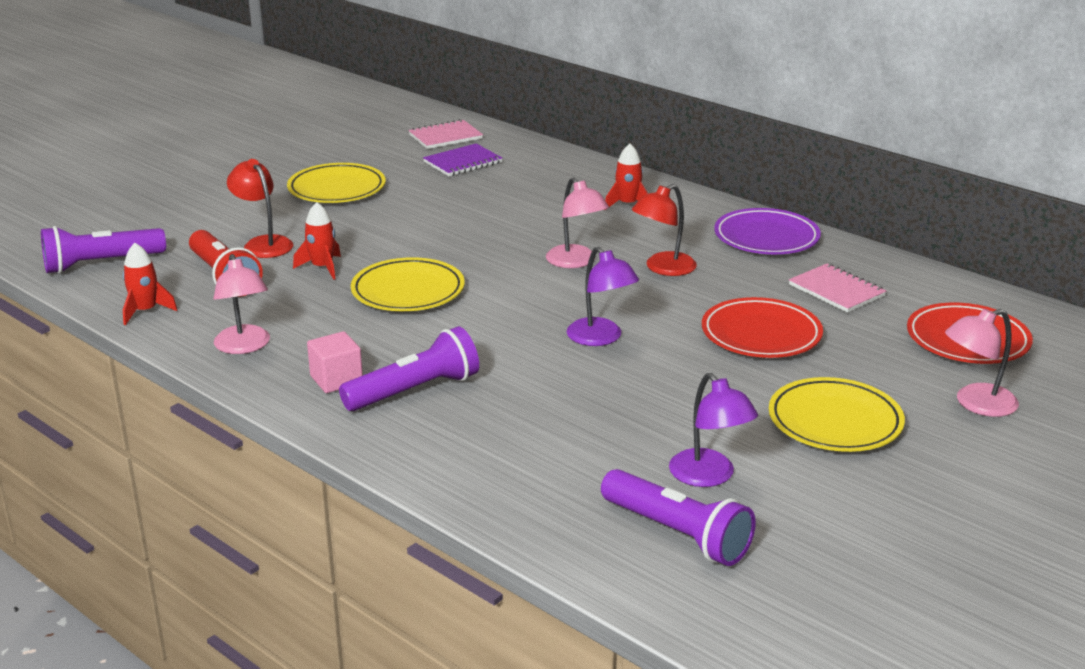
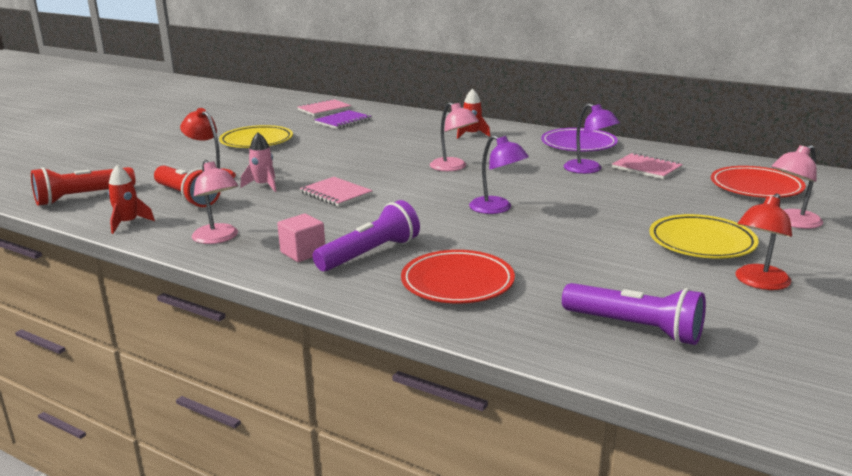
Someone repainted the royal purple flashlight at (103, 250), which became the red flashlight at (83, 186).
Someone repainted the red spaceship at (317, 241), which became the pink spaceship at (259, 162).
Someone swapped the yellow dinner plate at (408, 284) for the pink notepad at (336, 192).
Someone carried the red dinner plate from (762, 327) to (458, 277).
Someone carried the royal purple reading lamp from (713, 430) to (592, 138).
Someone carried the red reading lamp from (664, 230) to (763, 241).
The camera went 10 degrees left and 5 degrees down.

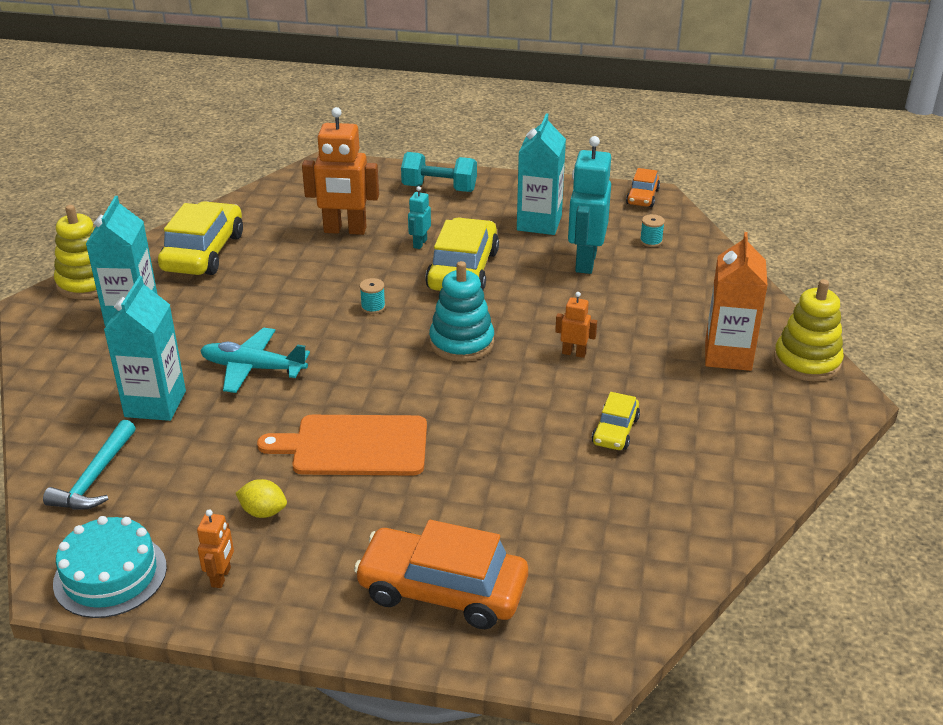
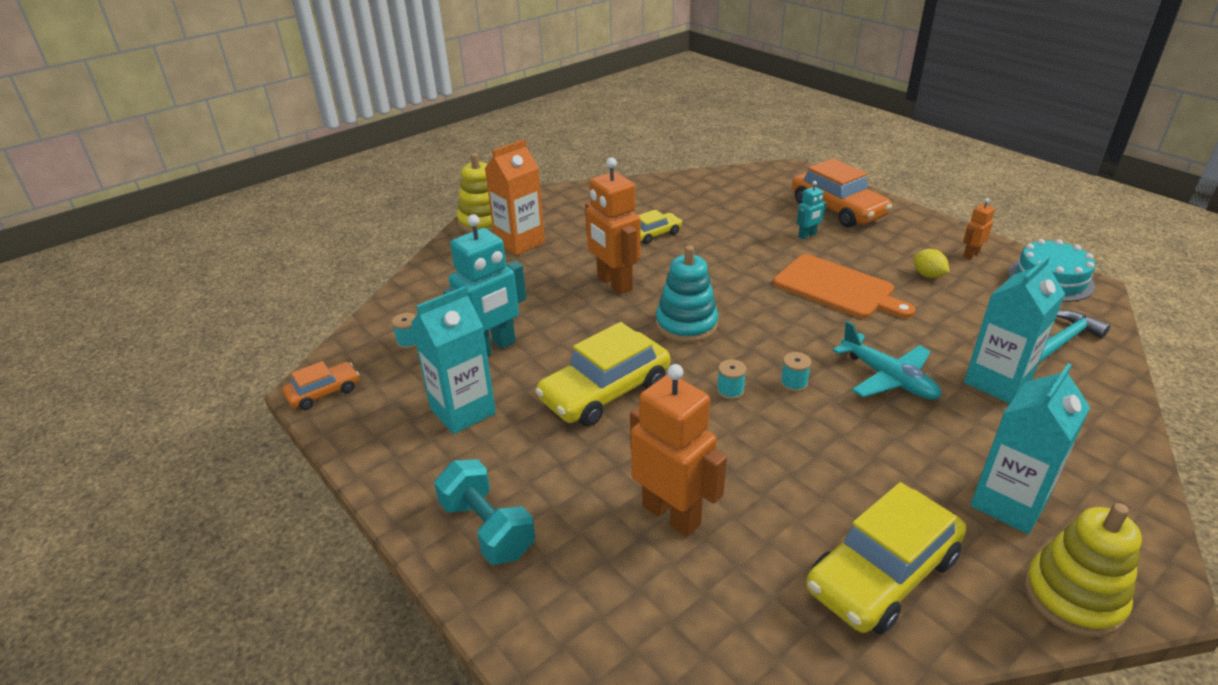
Someone scaled the orange-coloured robot figure at (576, 325) by 2.08.
Someone put down the turquoise bobbin at (795, 372).
Someone carried the turquoise robot figure from (419, 217) to (811, 210).
The camera went 140 degrees left and 0 degrees up.

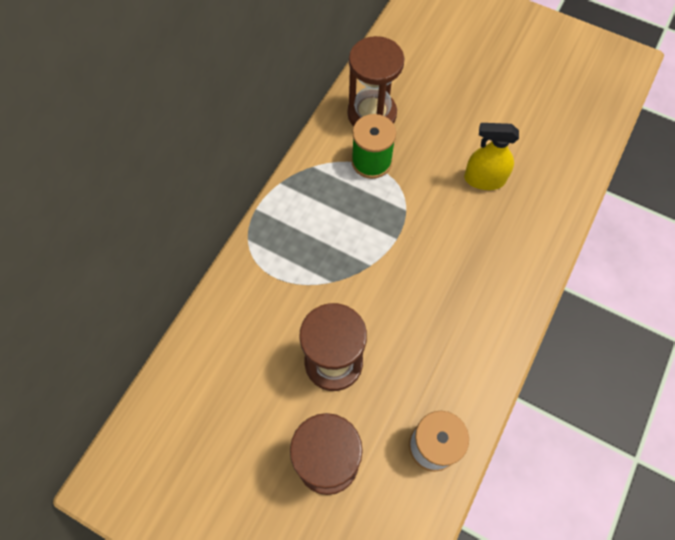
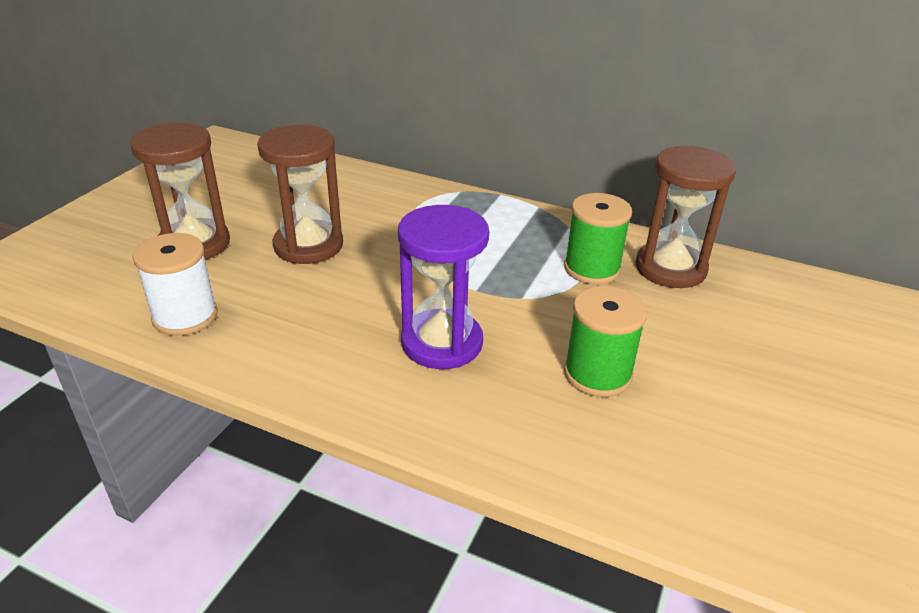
Someone put down the royal purple sand timer at (443, 287).
Someone swapped the yellow spray cleaner at (491, 156) for the emerald bobbin at (605, 341).
The camera went 85 degrees right and 30 degrees down.

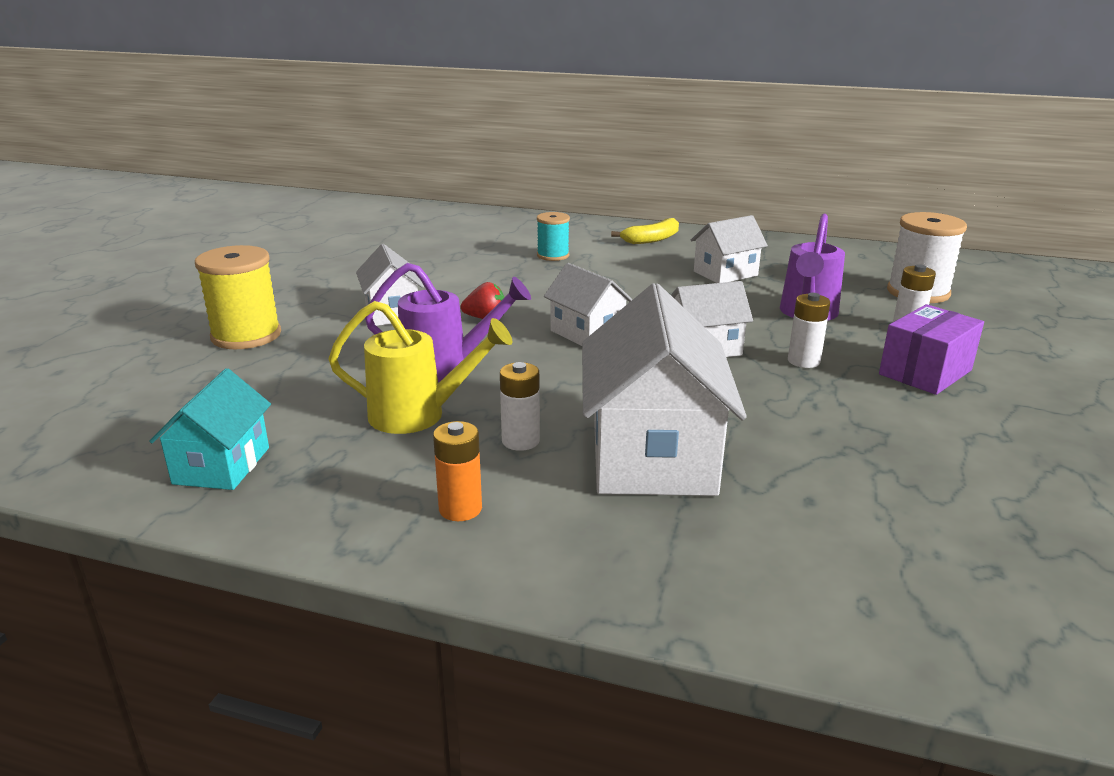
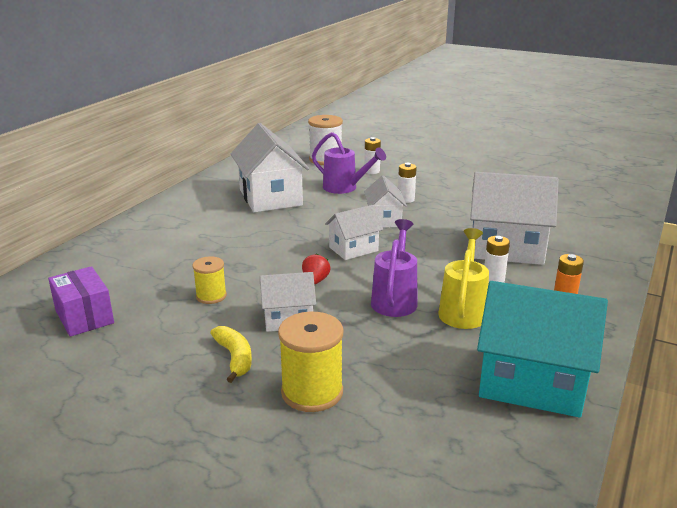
Someone carried the royal purple box from (931, 349) to (81, 301).
Someone put down the yellow bobbin at (209, 280).
Someone carried the yellow banana fruit from (645, 231) to (231, 354).
Someone scaled the pure white house at (729, 249) by 1.80.
Someone scaled the turquoise house at (210, 429) by 1.80.
Someone took away the turquoise bobbin at (553, 236).
The camera went 80 degrees left and 0 degrees up.

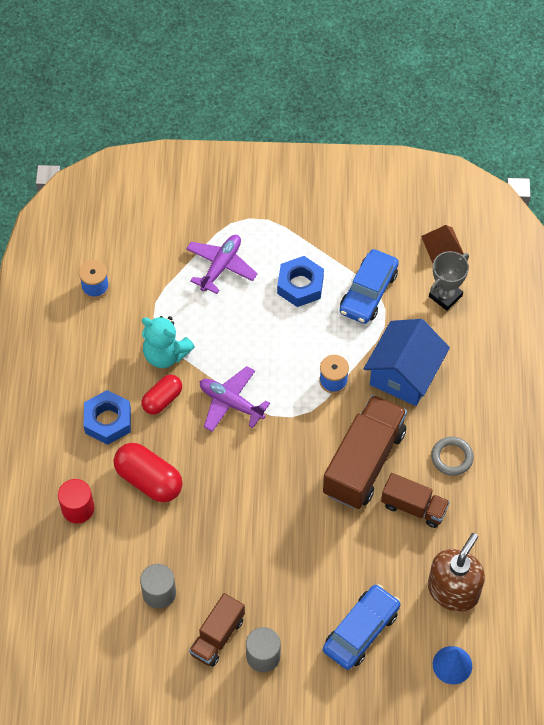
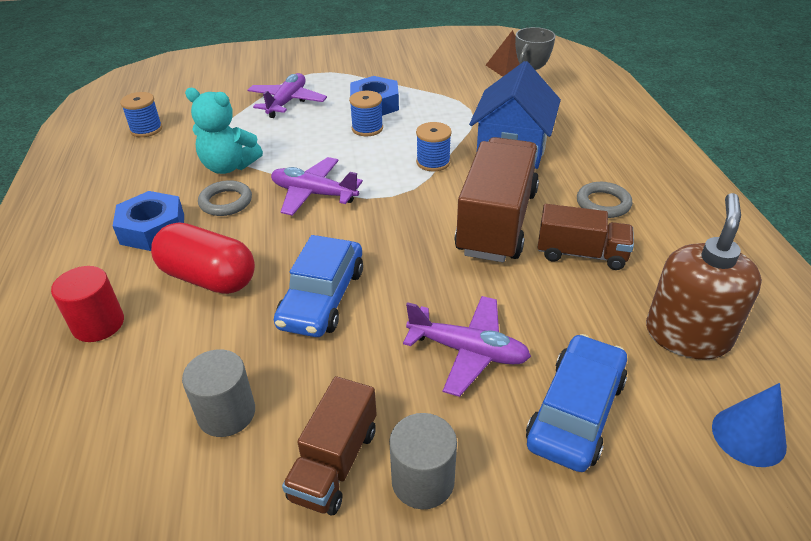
Someone swapped the red pill shape at (162, 395) for the grey ring at (225, 198).
Someone carried the blue car from (369, 286) to (318, 286).
Someone put down the blue bobbin at (366, 113).
Someone put down the royal purple plane at (467, 346).
The camera went 10 degrees left and 20 degrees down.

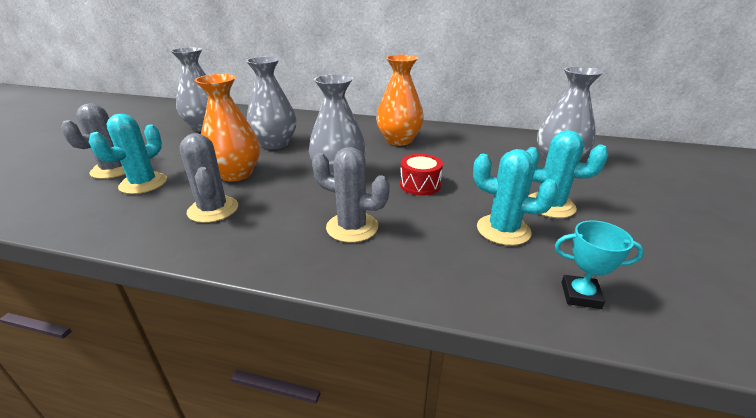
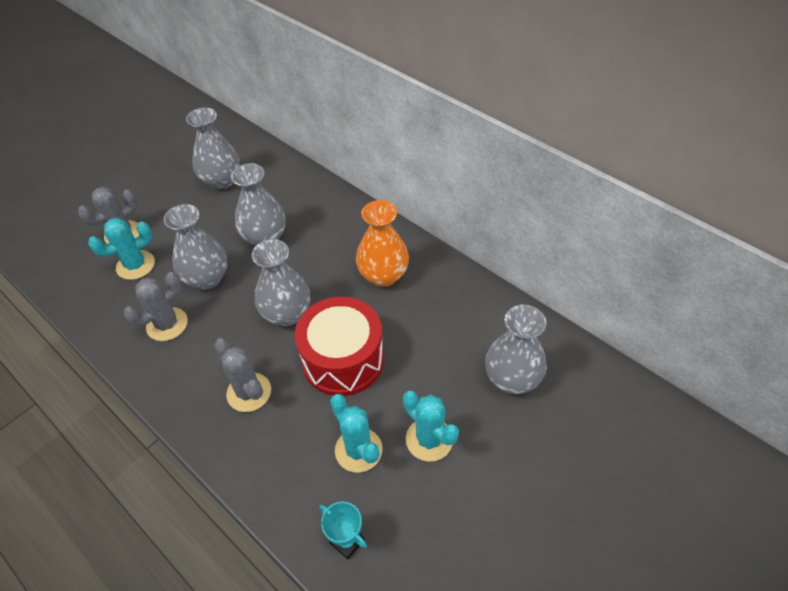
Someone rotated the grey saguaro cactus at (208, 178) by 45 degrees clockwise.
Someone repainted the orange-coloured tall vase at (227, 127), which became the grey tall vase at (195, 247).
Someone scaled the red toy drum at (421, 175) by 2.04.
The camera went 30 degrees right and 20 degrees up.

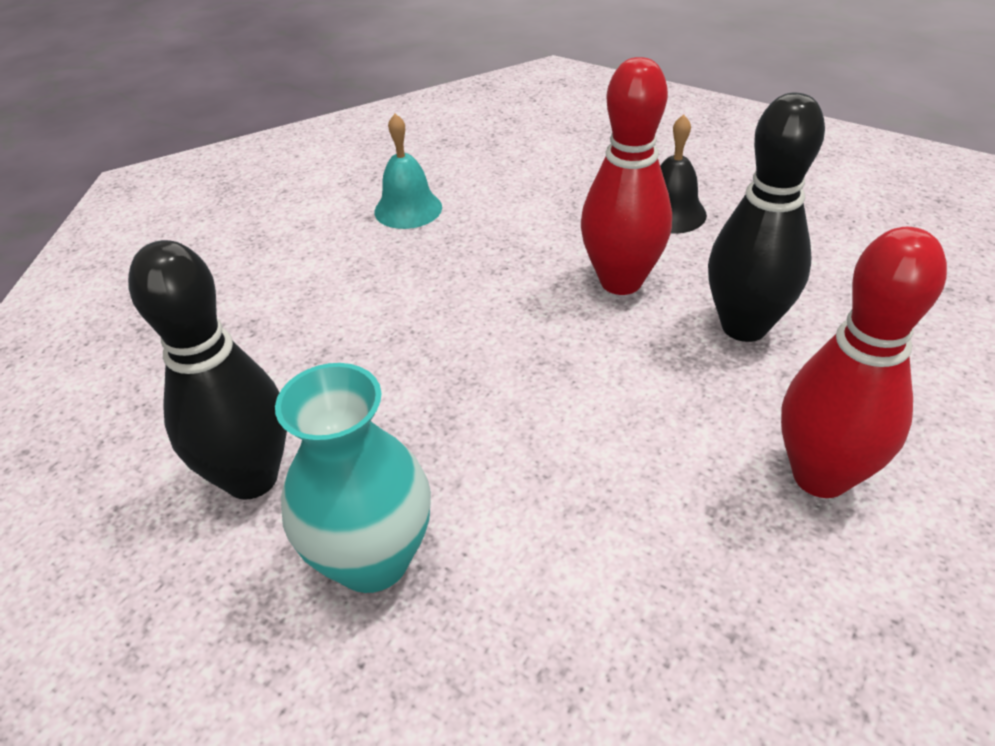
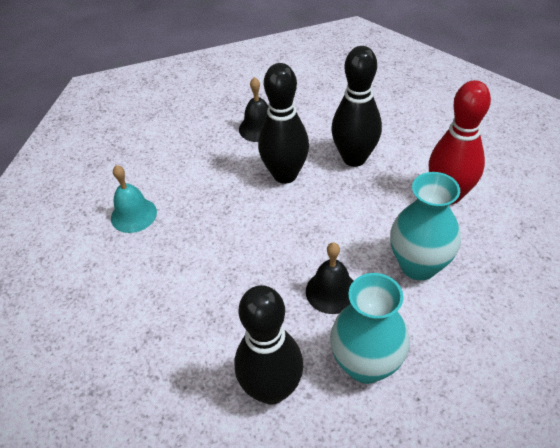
Someone repainted the red skittle at (626, 176), which became the black skittle at (283, 123).
Someone put down the black school bell at (329, 278).
Someone put down the turquoise tall vase at (425, 226).
The camera went 50 degrees left and 5 degrees up.

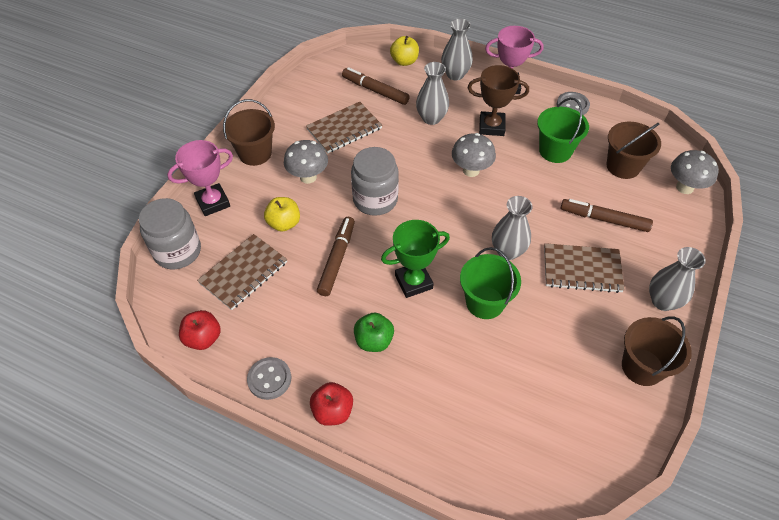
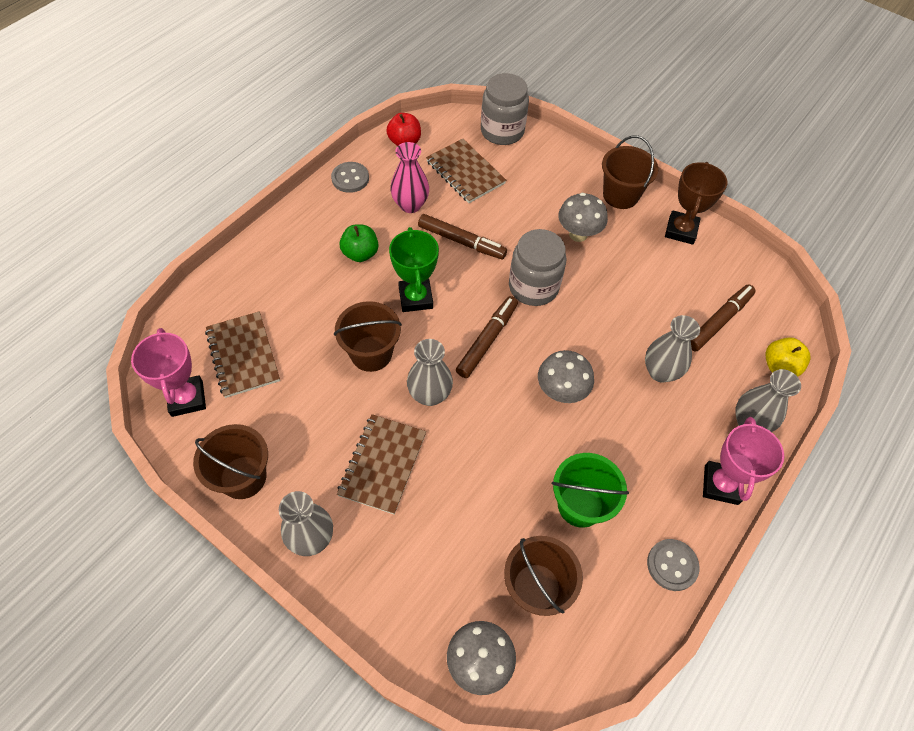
Someone carried the pink trophy from (200, 178) to (168, 372).
Someone carried the dark brown notepad from (344, 127) to (242, 354).
Someone repainted the emerald bucket at (490, 283), which became the dark brown bucket at (368, 336).
Someone put down the pink tall vase at (409, 177).
Someone carried the dark brown felt pen from (607, 215) to (487, 337).
Someone carried the dark brown trophy from (498, 100) to (696, 203).
Someone took away the yellow apple at (282, 214).
Someone took away the red apple at (331, 404).
The camera went 100 degrees right and 5 degrees up.

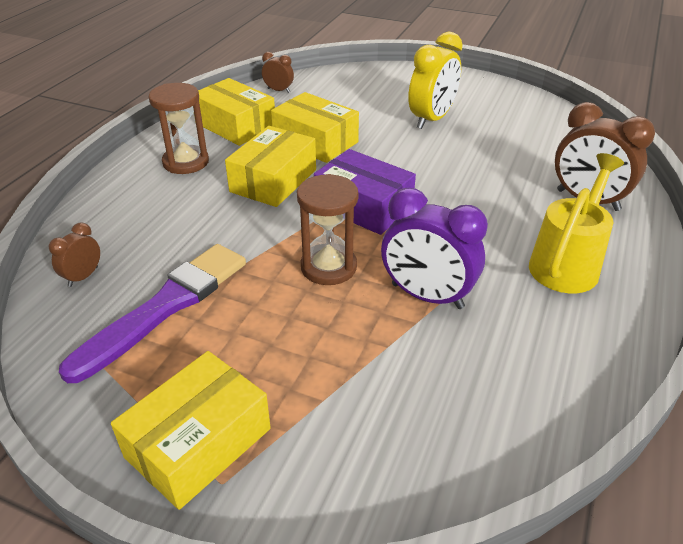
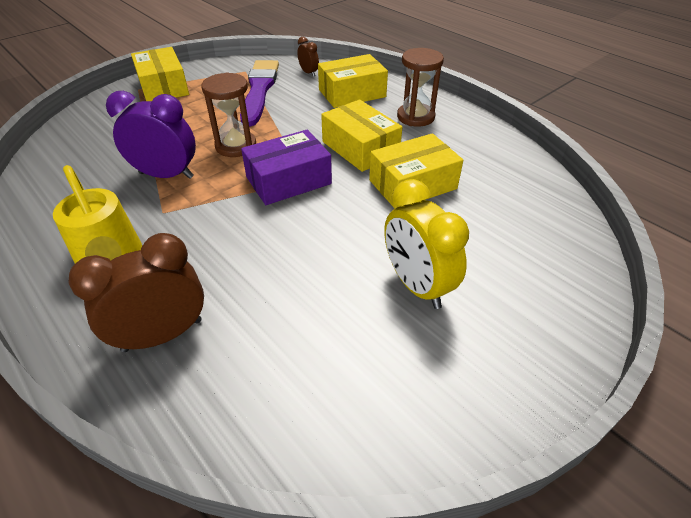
Someone rotated the royal purple clock at (434, 248) by 45 degrees clockwise.
Someone rotated the royal purple brush at (152, 313) by 150 degrees counterclockwise.
Someone carried the yellow box from (235, 112) to (353, 81).
Someone took away the dark brown clock at (278, 72).
The camera went 115 degrees right and 5 degrees up.

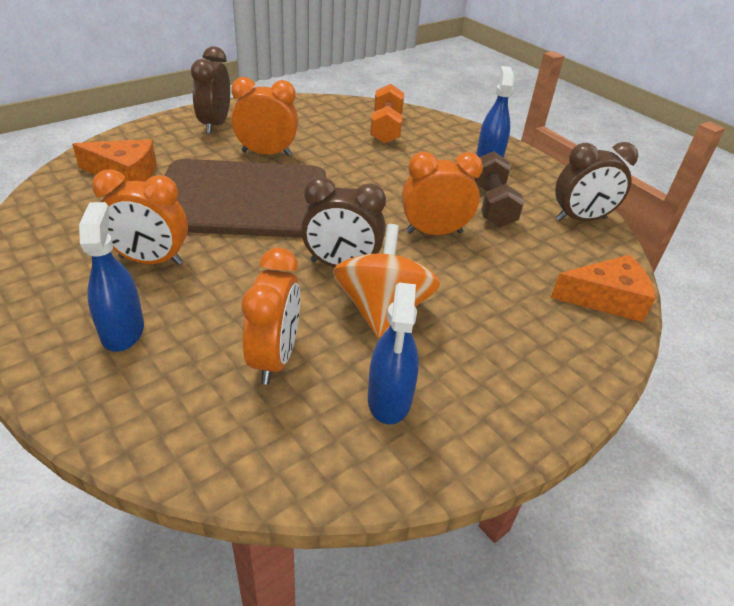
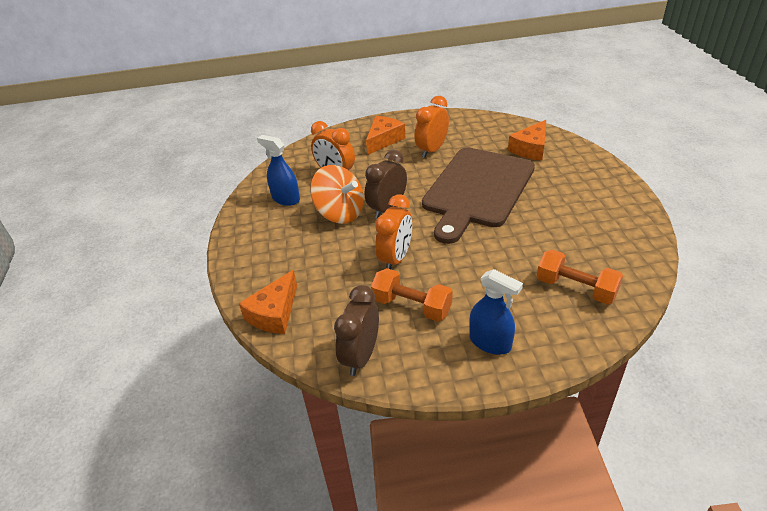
Someone swapped the blue spray cleaner at (111, 277) for the orange-coloured cheese wedge at (385, 135).
Someone repainted the dark brown dumbbell at (499, 189), which became the orange-coloured dumbbell at (411, 295).
Someone took away the dark brown clock at (210, 90).
Someone took away the orange-coloured clock at (264, 116).
The camera went 125 degrees right and 0 degrees up.

